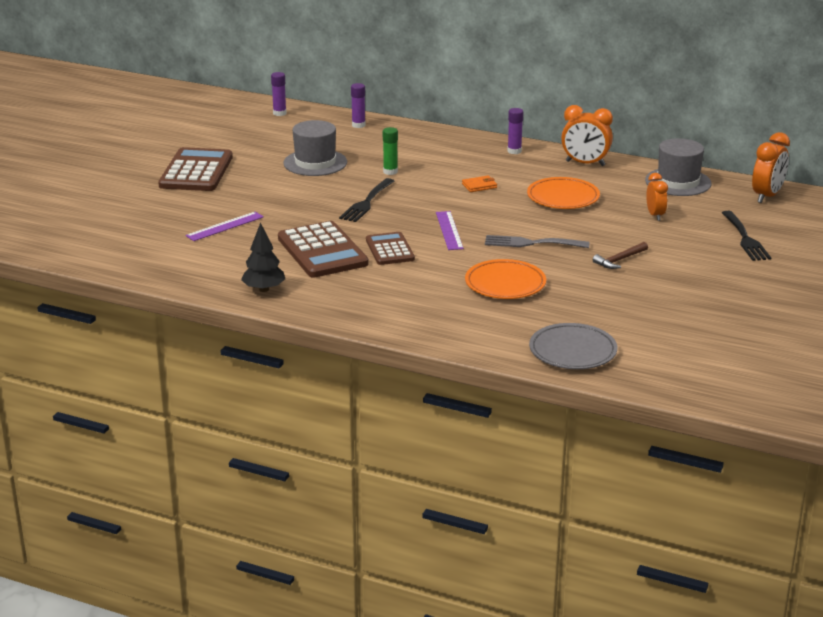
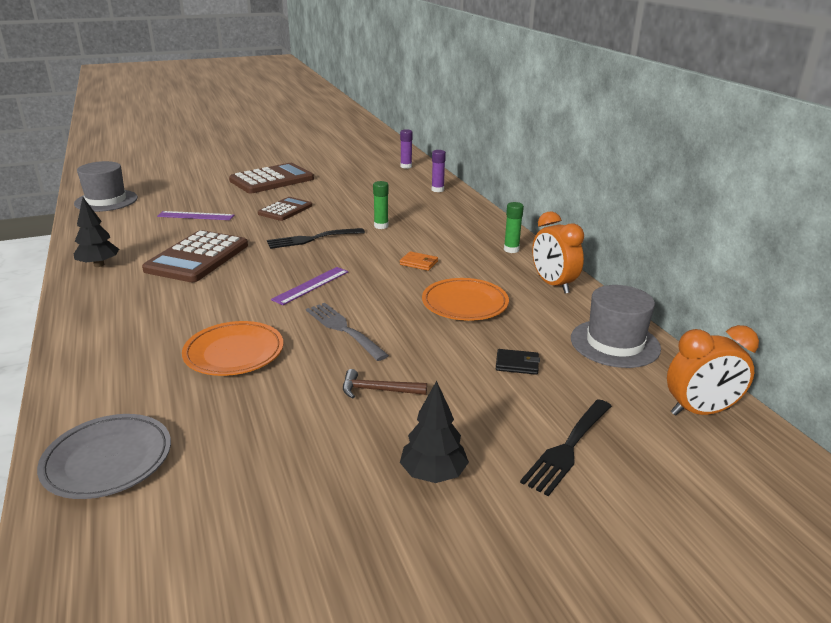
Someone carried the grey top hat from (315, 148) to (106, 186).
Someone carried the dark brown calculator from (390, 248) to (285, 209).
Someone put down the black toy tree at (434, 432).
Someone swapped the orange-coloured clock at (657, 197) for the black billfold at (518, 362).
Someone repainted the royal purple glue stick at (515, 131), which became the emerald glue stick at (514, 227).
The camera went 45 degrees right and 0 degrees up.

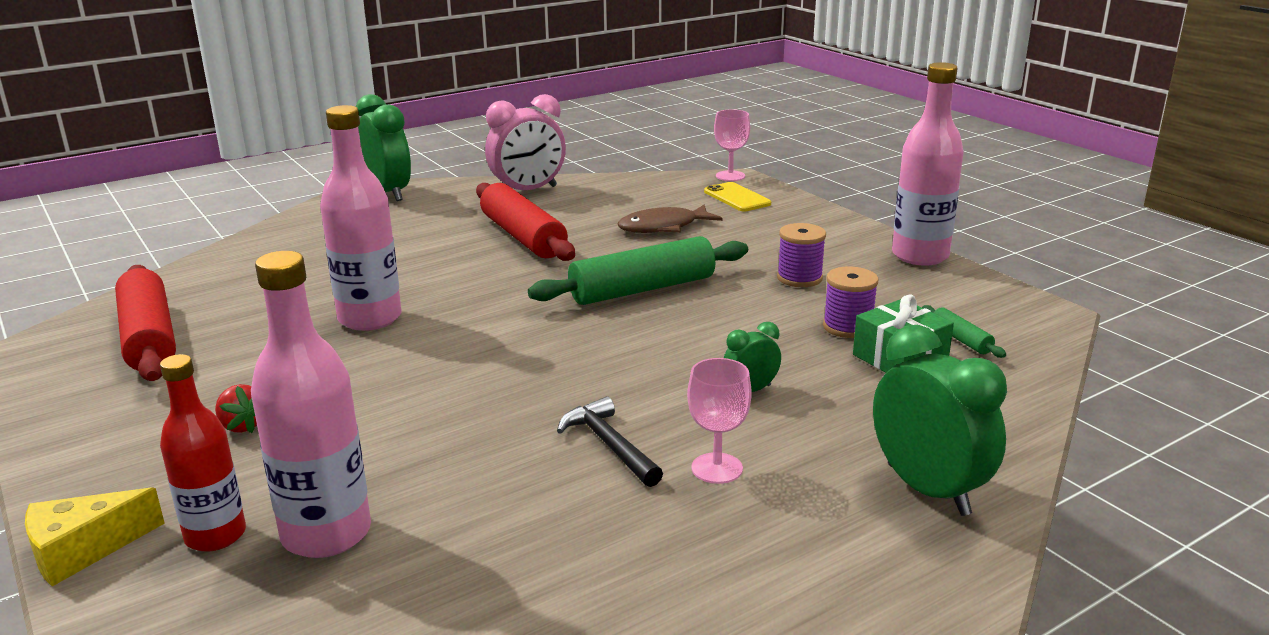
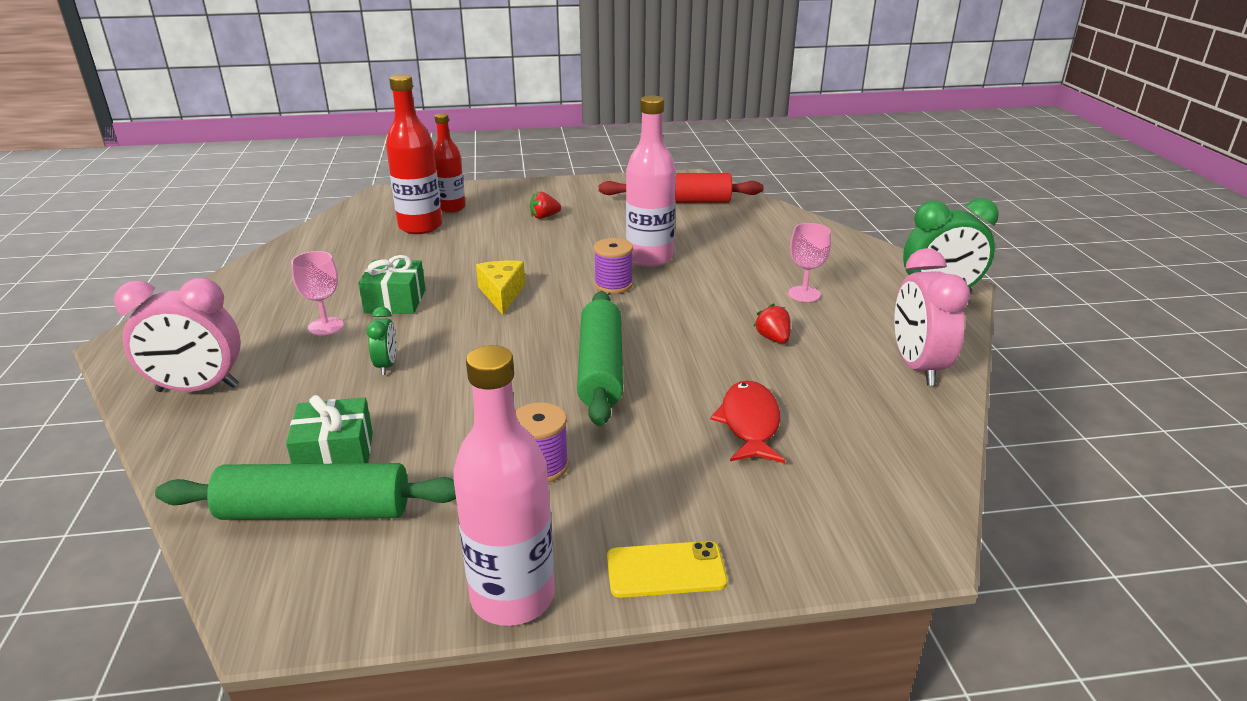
Someone repainted the emerald clock at (940, 420), which became the pink clock at (177, 335).
Someone scaled the emerald rolling pin at (964, 331) by 2.26.
Someone swapped the black carpenter's hammer at (610, 441) for the emerald wrapped gift at (392, 284).
Someone repainted the pink flask at (311, 404), which became the red flask at (414, 154).
Someone carried the yellow cheese wedge from (95, 536) to (500, 288).
Someone carried the royal purple bobbin from (851, 302) to (613, 266).
Someone carried the yellow phone from (737, 197) to (667, 569).
Someone repainted the dark brown fish figure at (669, 218), which became the red fish figure at (747, 422).
Someone swapped the red rolling pin at (525, 222) for the red strawberry at (772, 323).
Someone carried the pink chalice from (732, 145) to (809, 262).
The camera went 115 degrees right and 5 degrees up.

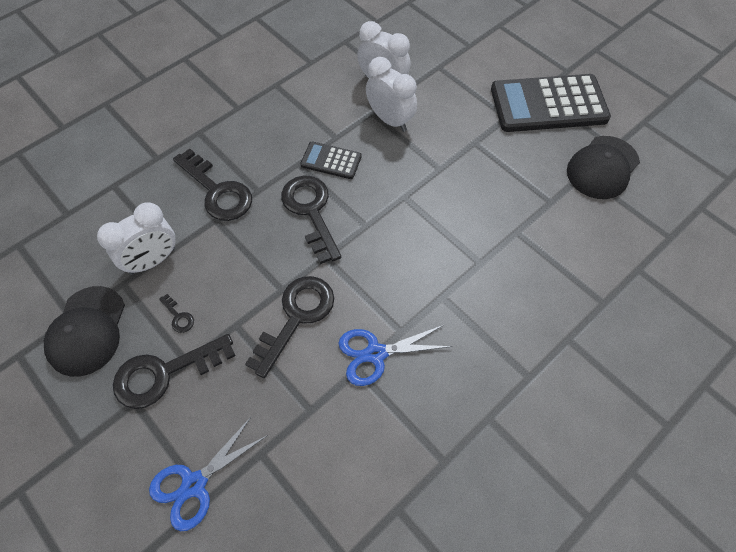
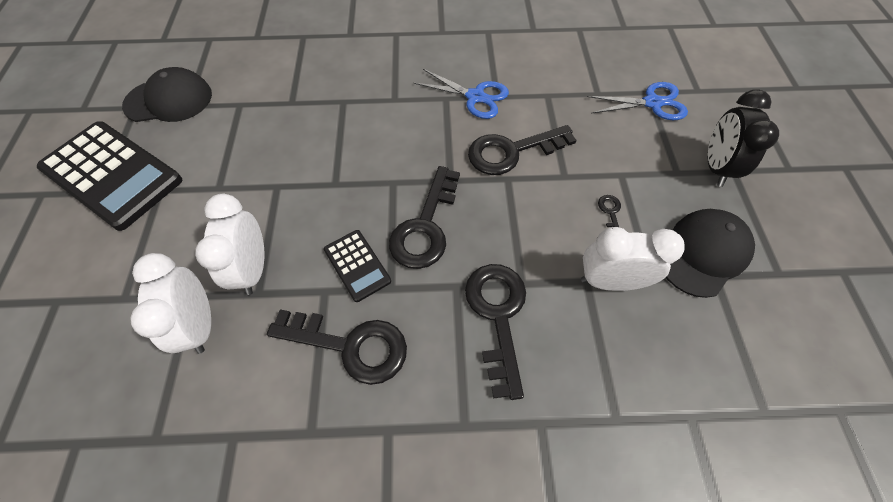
Someone carried the black latchkey from (174, 371) to (337, 347).
Someone put down the black clock at (743, 138).
The camera went 140 degrees left and 0 degrees up.

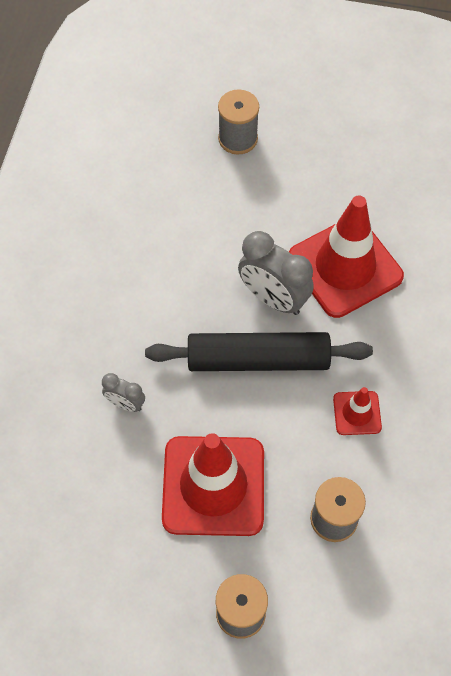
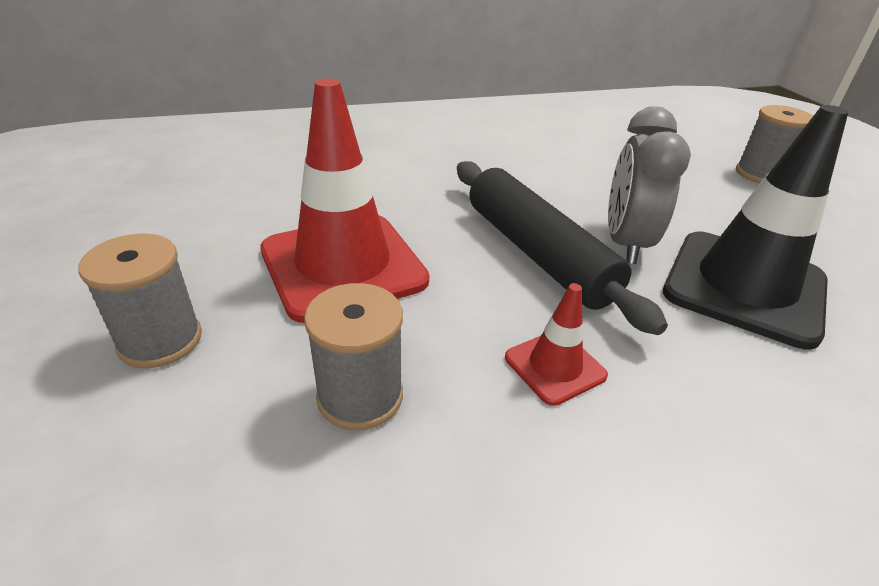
Someone repainted the red road cone at (346, 256), which became the black road cone at (755, 227).
Someone took away the grey clock at (123, 392).
The camera went 60 degrees right and 25 degrees down.

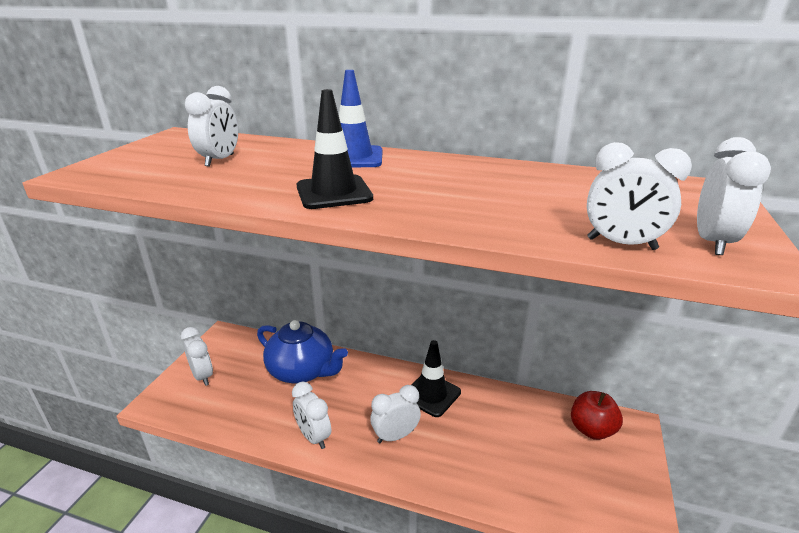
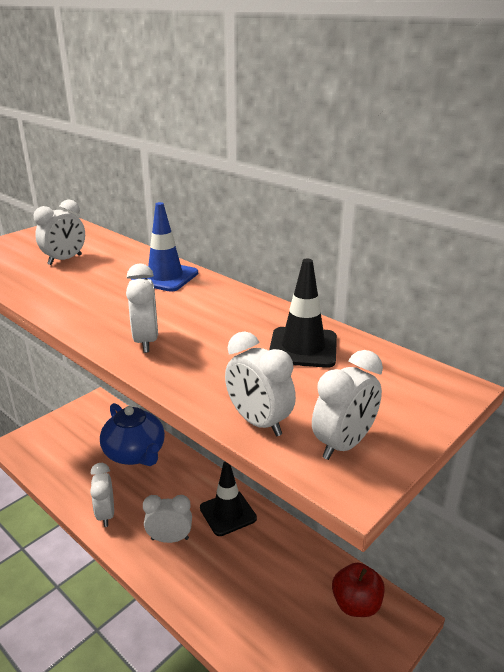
Someone carried the pure white clock from (197, 356) to (142, 308).
Someone carried the black road cone from (335, 149) to (303, 313).
The camera went 25 degrees right and 0 degrees up.

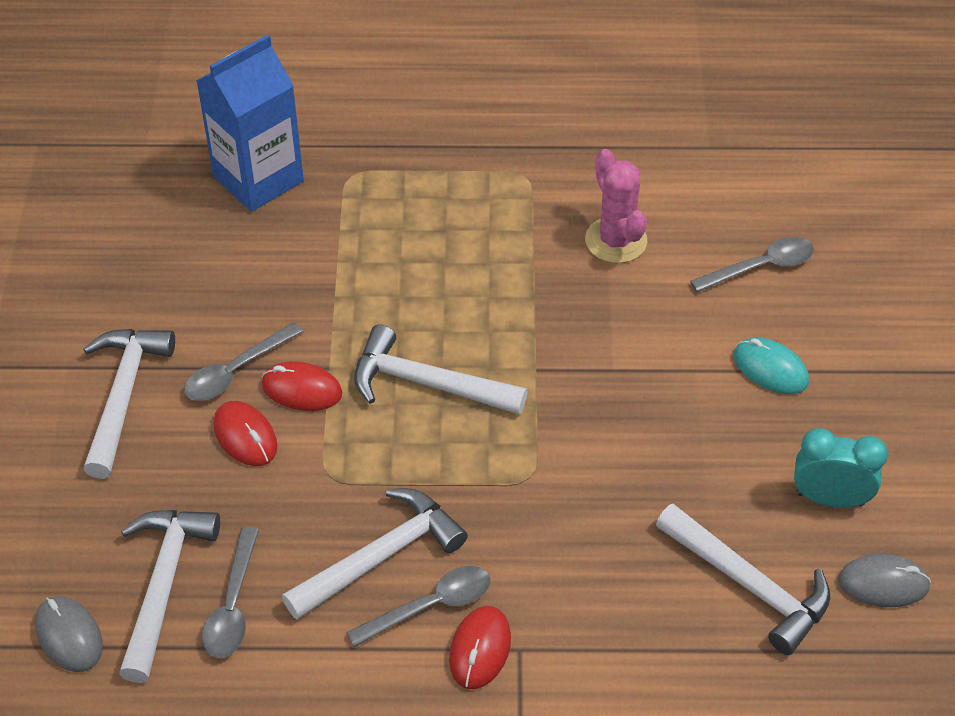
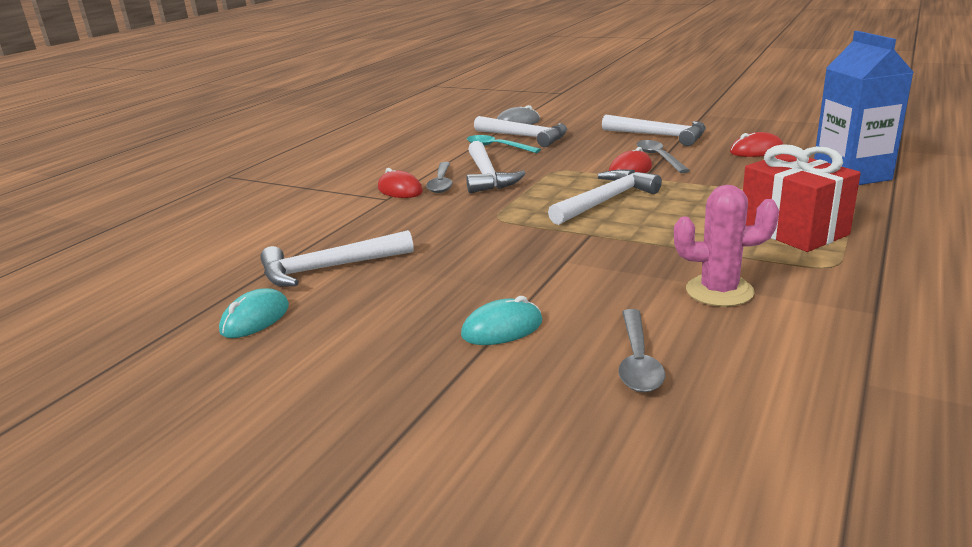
Someone repainted the grey computer mouse at (884, 580), which became the turquoise computer mouse at (254, 313).
Someone repainted the grey spoon at (230, 592), which became the turquoise spoon at (504, 144).
Someone carried the red computer mouse from (245, 433) to (757, 144).
Someone put down the red wrapped gift at (802, 198).
Someone took away the turquoise clock at (841, 468).
The camera went 120 degrees right and 25 degrees down.

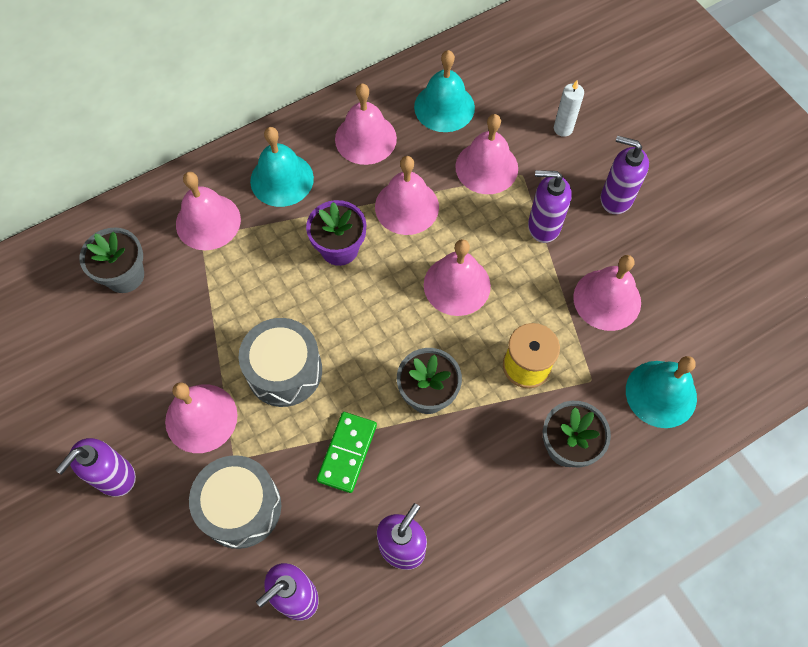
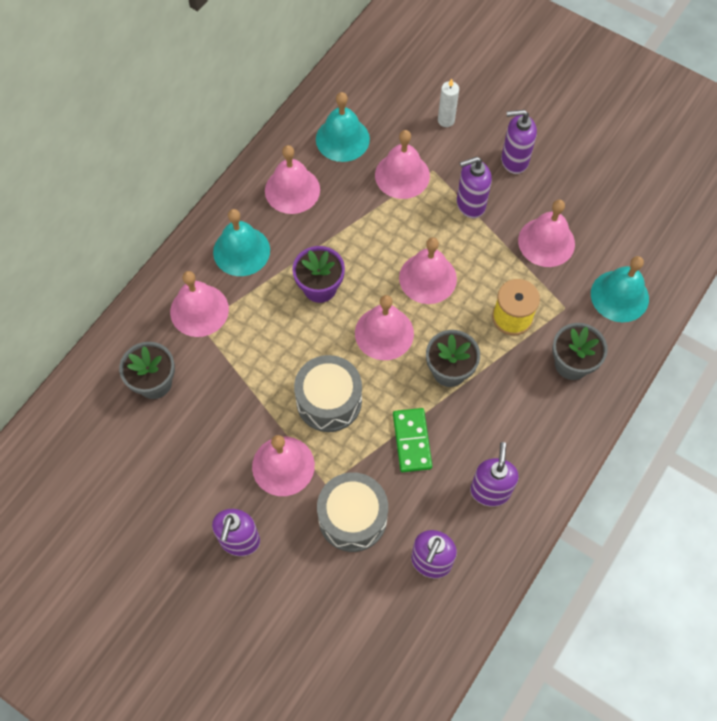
Someone carried the pink school bell from (407, 195) to (384, 327).
The camera went 25 degrees left and 0 degrees up.

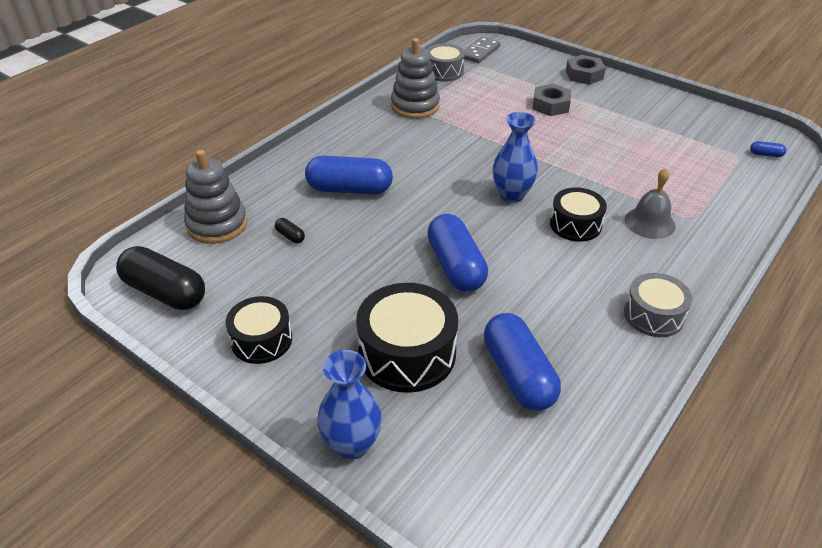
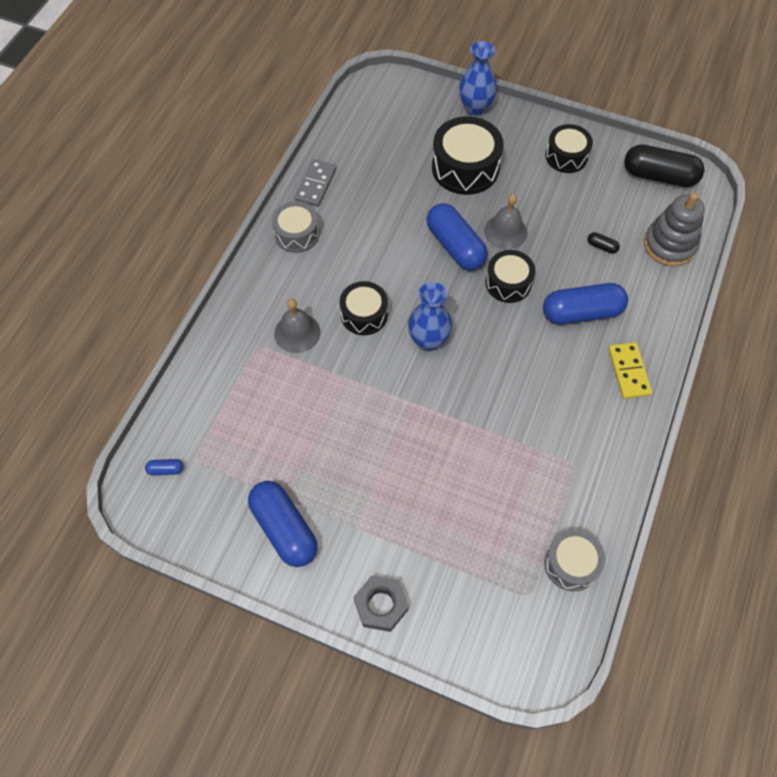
Someone carried the blue pill shape from (522, 362) to (283, 524).
Someone carried the grey domino tile from (482, 50) to (315, 183).
Someone put down the grey school bell at (506, 222).
Someone put down the black toy drum at (510, 276).
Someone put down the yellow domino tile at (630, 370).
Someone took away the grey ring stacker at (415, 78).
Someone took away the grey hexagon nut at (552, 100).
The camera went 165 degrees right and 20 degrees up.

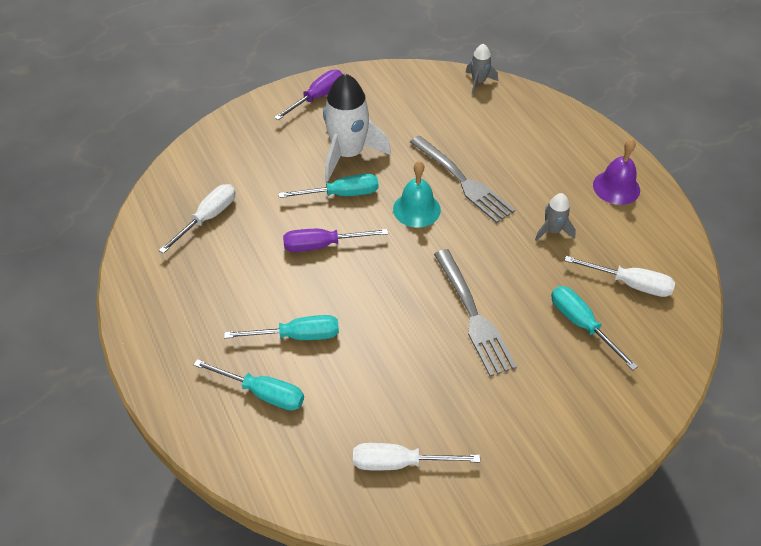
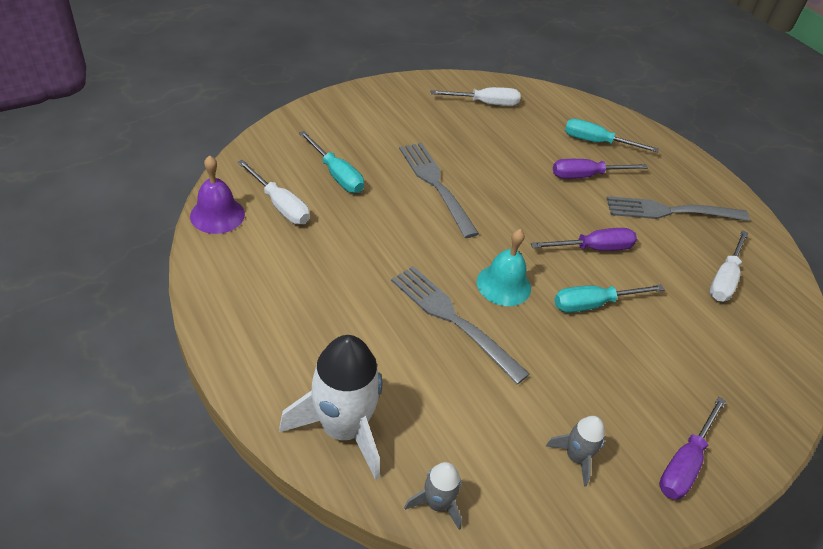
Someone carried the royal purple school bell from (616, 172) to (217, 194).
Someone rotated the pure white flat screwdriver at (620, 276) by 150 degrees counterclockwise.
Someone carried the pure white spaceship from (357, 127) to (330, 407).
Someone carried the grey spaceship from (555, 217) to (575, 451).
Someone repainted the turquoise flat screwdriver at (281, 327), which became the royal purple flat screwdriver at (600, 169).
Someone put down the grey dinner fork at (678, 208).
The camera went 170 degrees right and 5 degrees down.

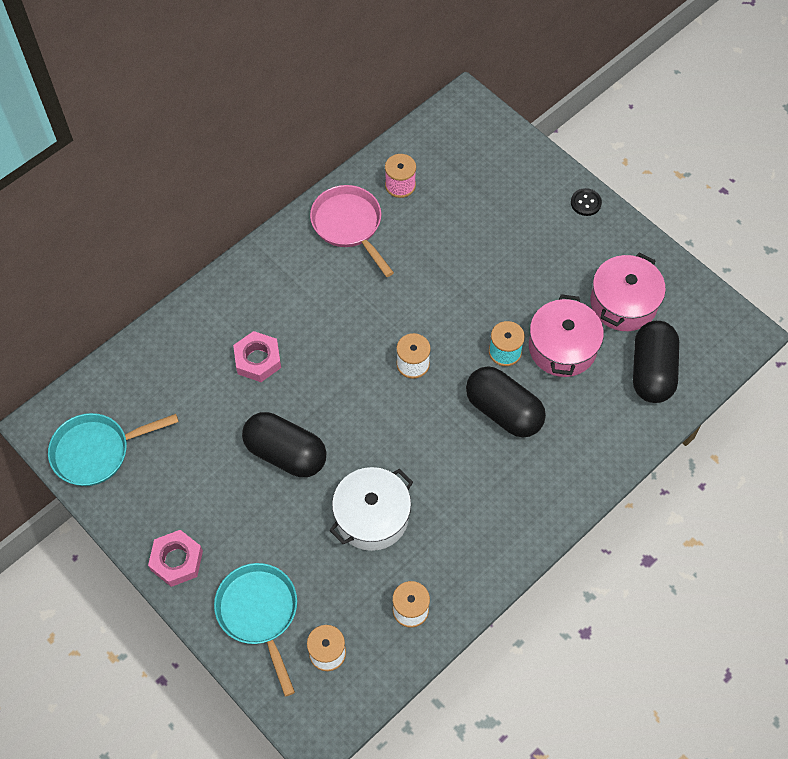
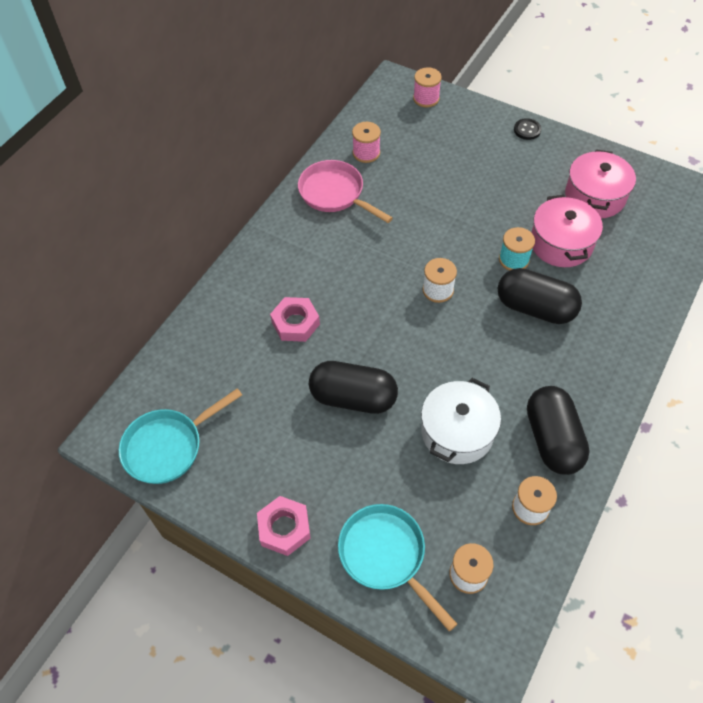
Someone put down the pink bobbin at (427, 87).
Someone carried the black pill shape from (656, 362) to (558, 430).
The camera went 15 degrees left and 5 degrees down.

